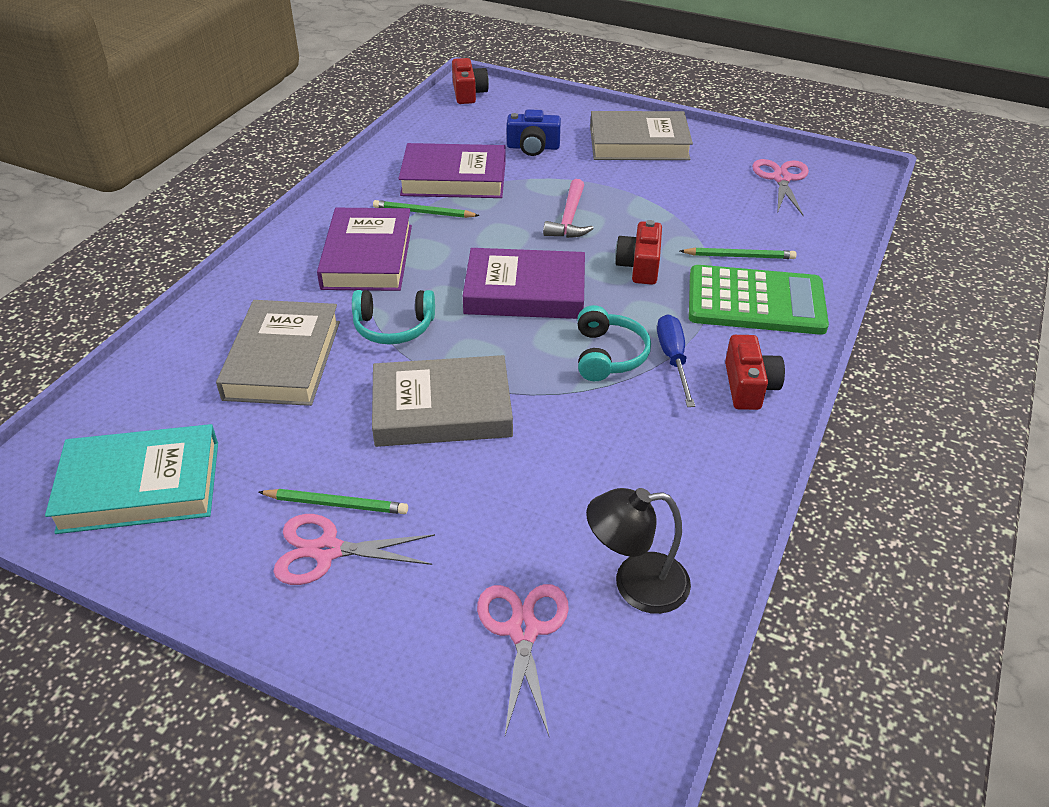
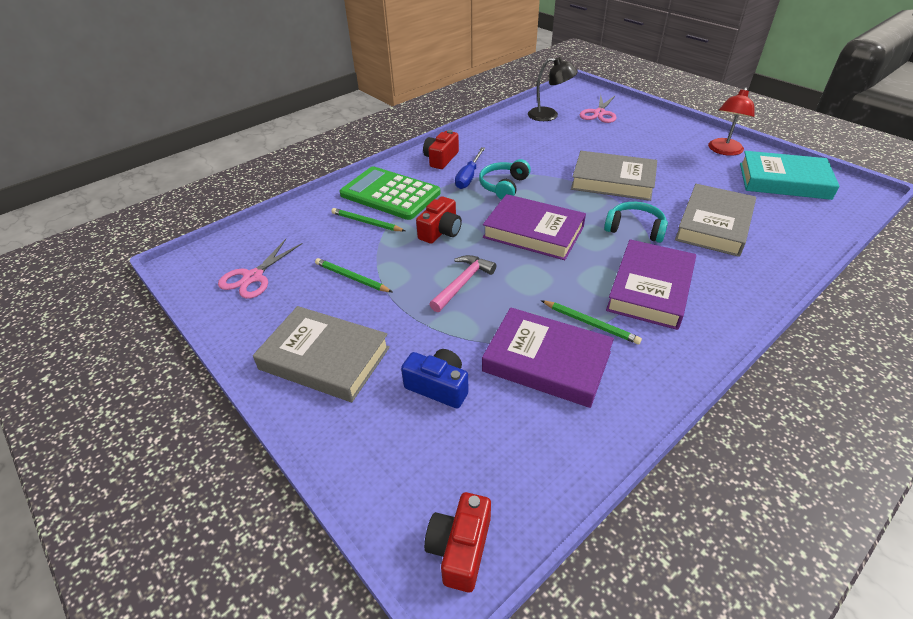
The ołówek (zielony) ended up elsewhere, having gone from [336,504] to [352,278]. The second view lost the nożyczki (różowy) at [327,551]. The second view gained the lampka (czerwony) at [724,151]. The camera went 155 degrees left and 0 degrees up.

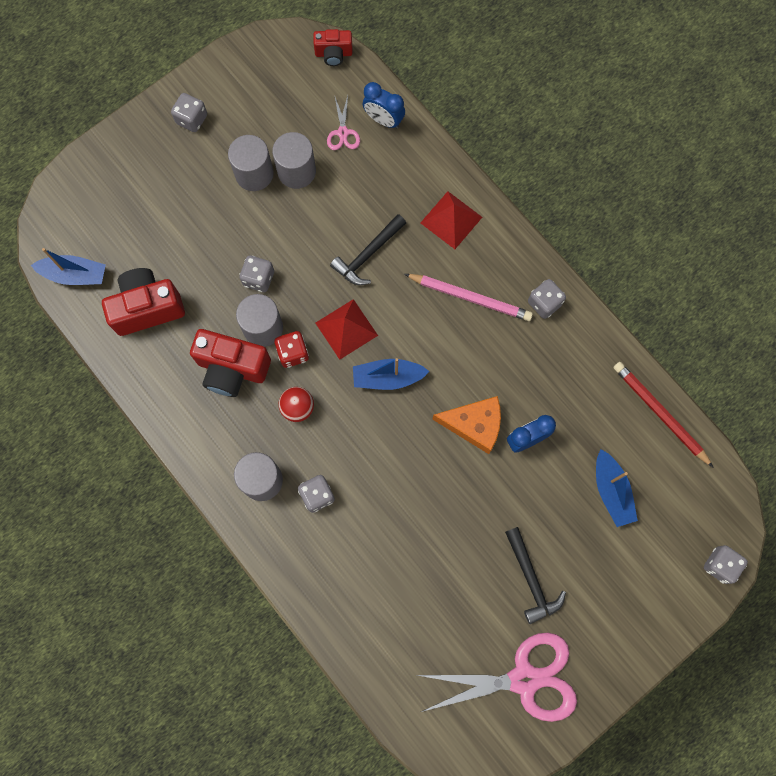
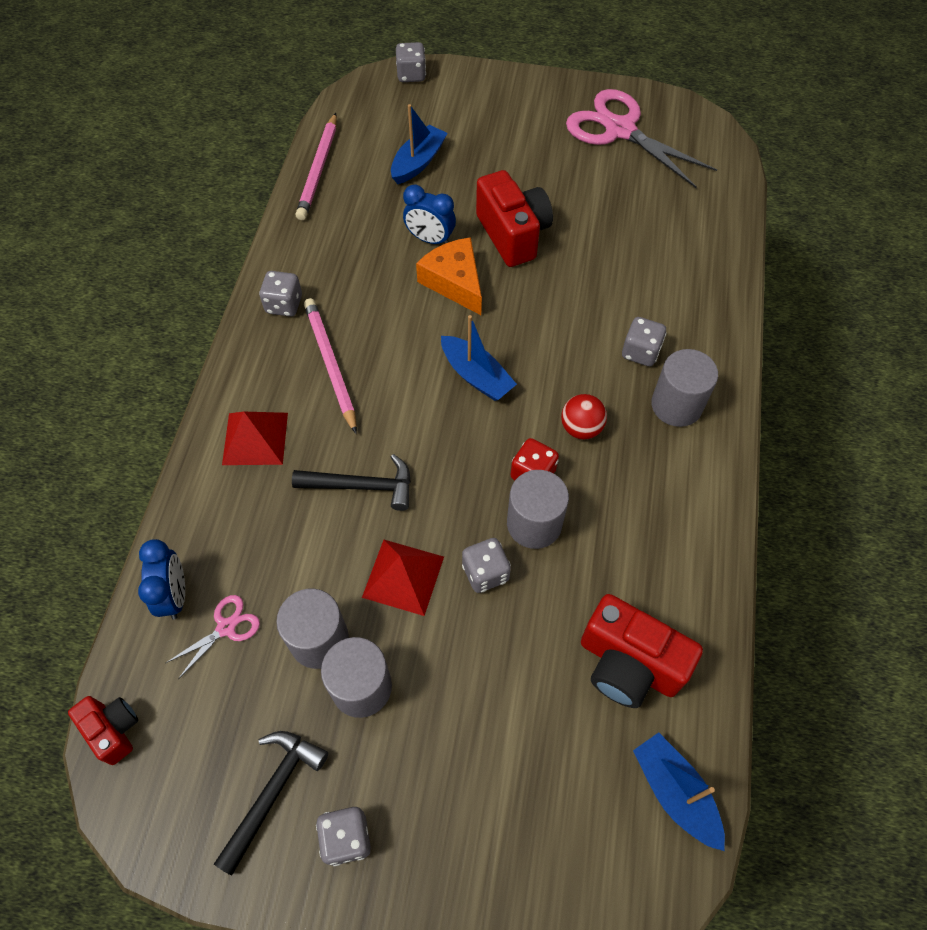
The aparat fotograficzny (czerwony) ended up elsewhere, having gone from [232,368] to [513,234]. The piramida (czerwony) ended up elsewhere, having gone from [346,329] to [403,576]. The młotek (czarny) ended up elsewhere, having gone from [531,580] to [273,792]. What was the ołówek (czerwony) at [660,413] turned into the ołówek (różowy) at [318,169]. The camera went 130 degrees left and 15 degrees down.

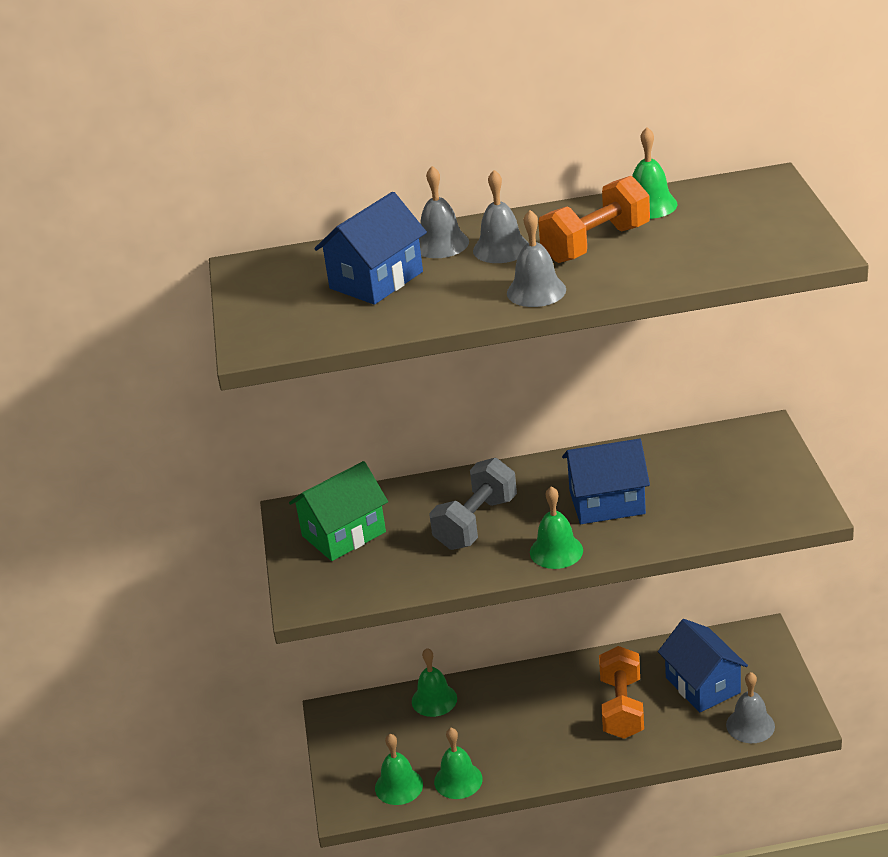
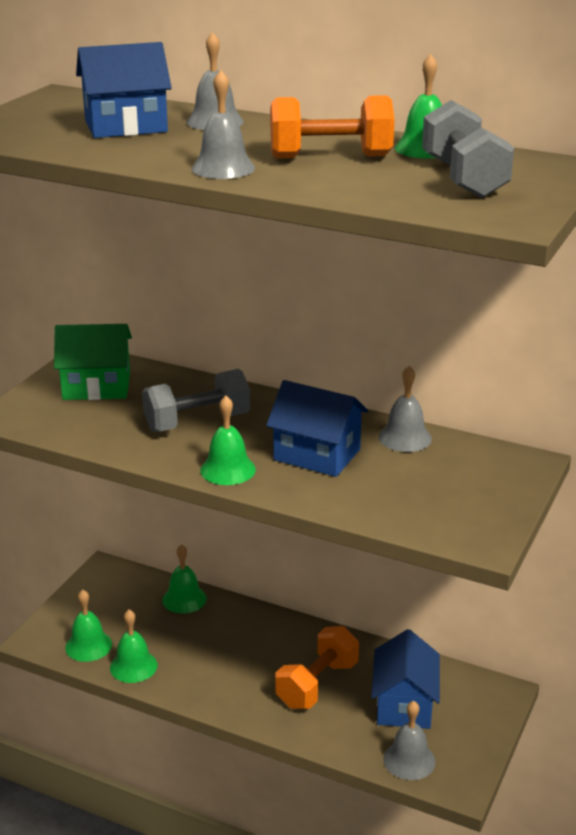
The dzwonek (szary) ended up elsewhere, having gone from [501,248] to [405,438]. The second view gained the hantel (szary) at [463,178]. The camera went 30 degrees right and 5 degrees down.

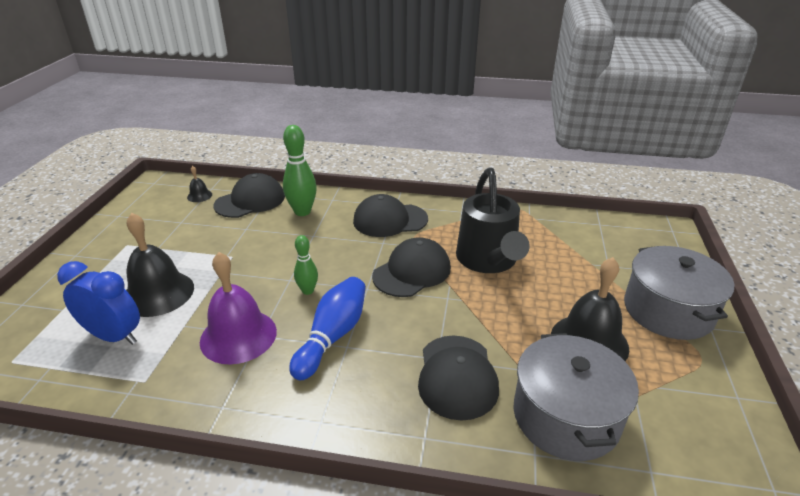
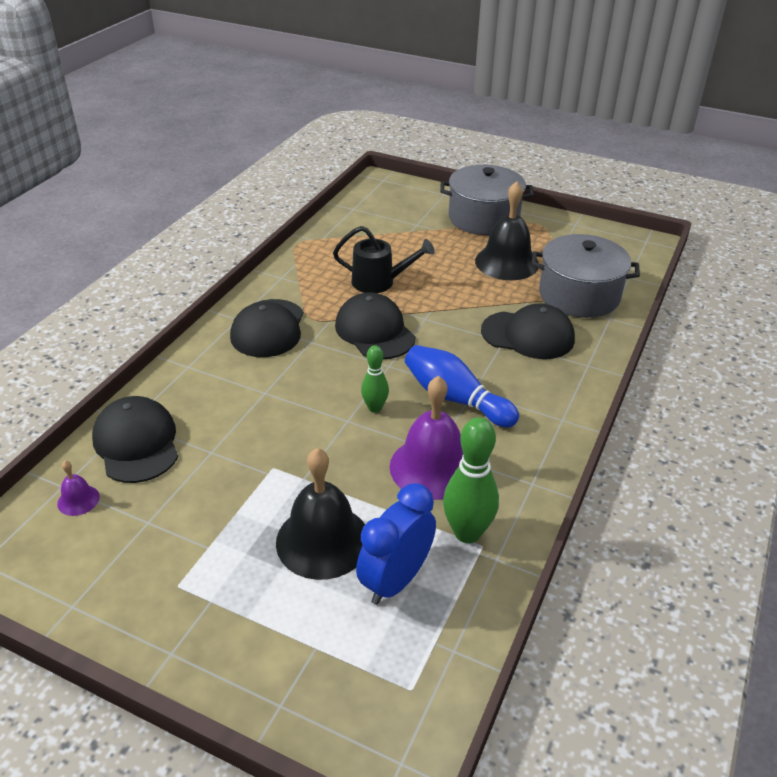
What was the dzwonek (czarny) at [199,196] turned into the dzwonek (fioletowy) at [78,500]. The kręgiel (zielony) ended up elsewhere, having gone from [302,212] to [467,533]. The size of the konewka (czarny) at [488,261] changed by a factor of 0.66. The camera went 75 degrees left and 5 degrees up.

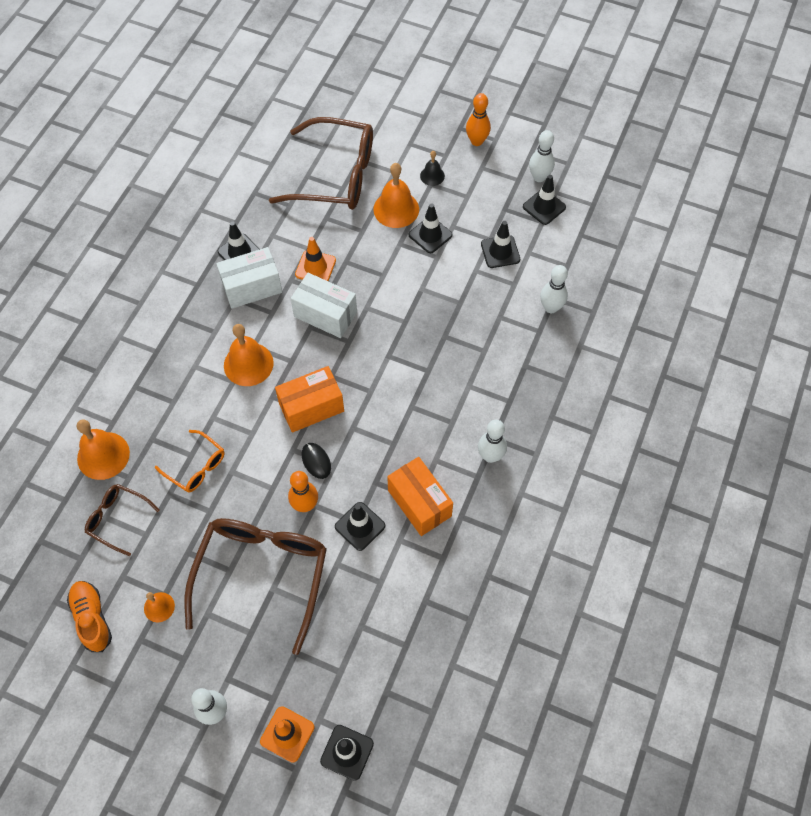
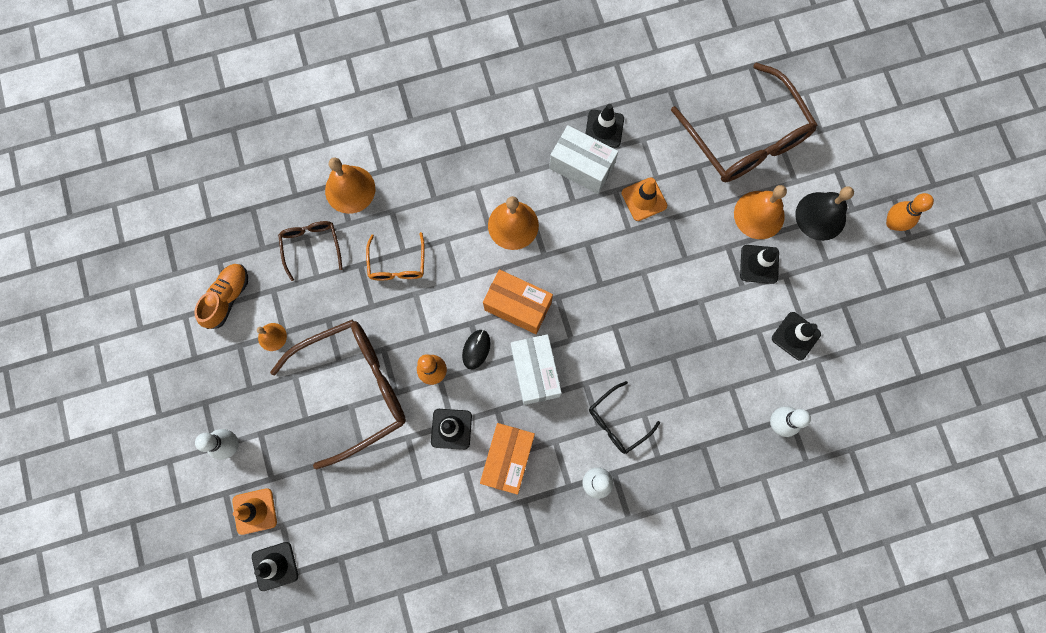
The pudełko (biały) ended up elsewhere, having gone from [325,314] to [535,372]. The size of the dzwonek (czarny) at [432,176] changed by a factor of 1.82. The second view lost the pachołek (czarny) at [544,207]. The second view lost the kręgiel (biały) at [539,177]. The second view gained the okulary (czarny) at [617,422]. The camera went 50 degrees right and 15 degrees up.

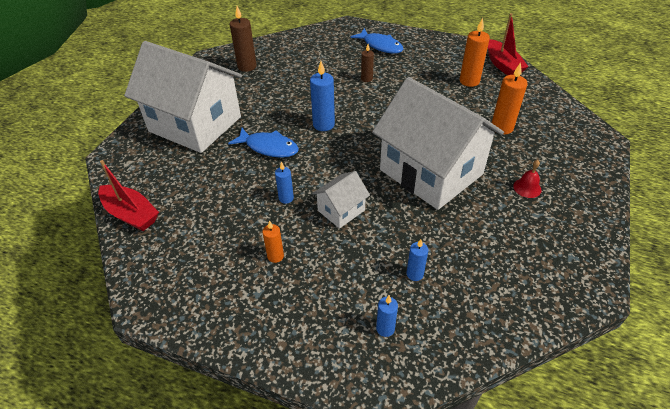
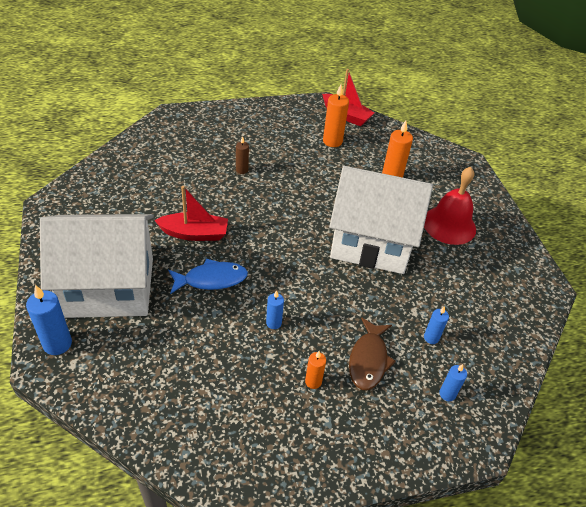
The łódka (czerwony) ended up elsewhere, having gone from [131,214] to [194,233]. The second view lost the świeca (brązowy) at [247,66]. The świeca (niebieski) ended up elsewhere, having gone from [323,124] to [57,344]. The second view lost the domek (biały) at [341,210]. The second view lost the ryba (niebieski) at [380,46]. The size of the dzwonek (czerwony) at [527,188] changed by a factor of 2.20. The second view gained the ryba (brązowy) at [368,360]. The camera went 40 degrees left and 0 degrees up.

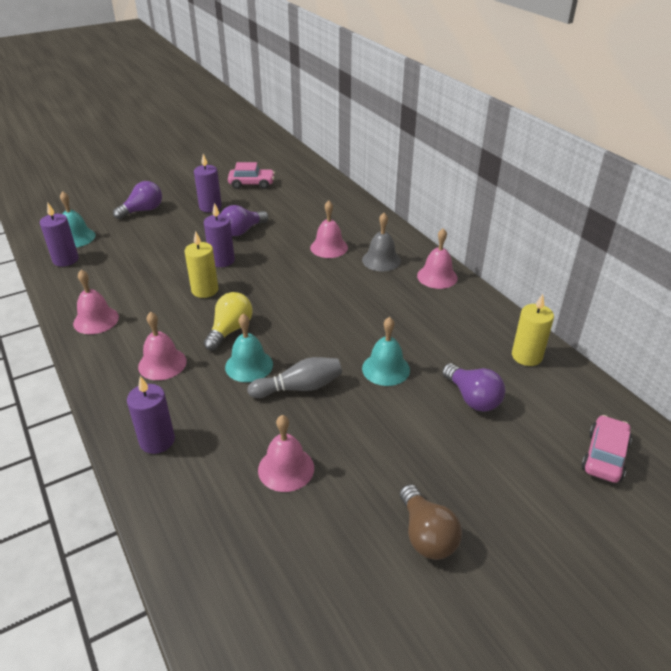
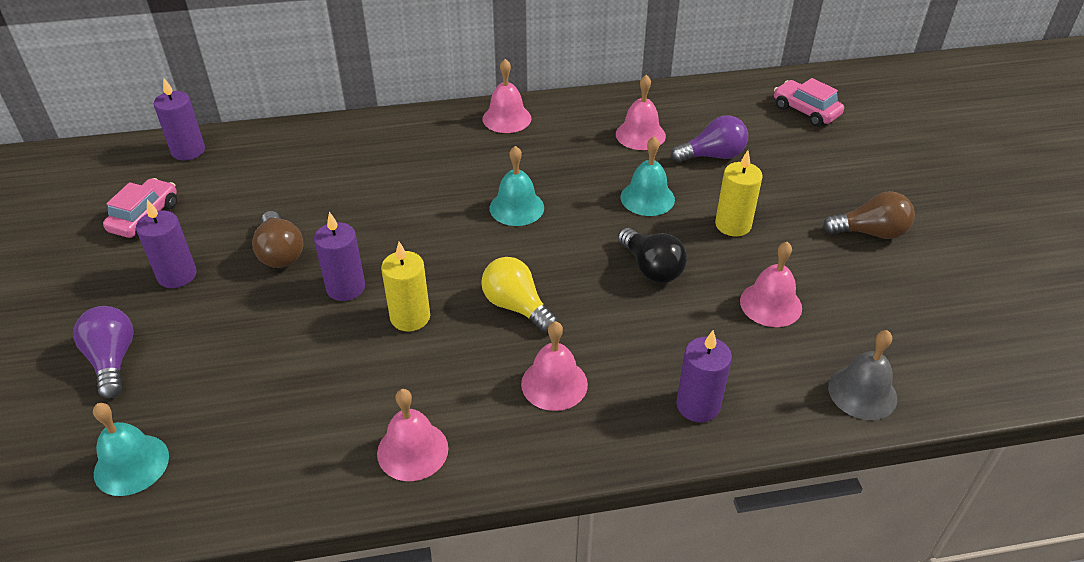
The świeca (fioletowy) ended up elsewhere, having gone from [65,260] to [188,151]. What was the żarówka (fioletowy) at [242,231] turned into the żarówka (brązowy) at [280,253]. The dzwonek (turkusowy) ended up elsewhere, having gone from [249,365] to [516,207]. Where the kręgiel (szary) stood at [299,387], the żarówka (czarny) came to stand at [651,268]. The dzwonek (różowy) ended up elsewhere, having gone from [329,247] to [640,135]. The dzwonek (szary) ended up elsewhere, having gone from [381,260] to [862,392]. The świeca (żółty) ended up elsewhere, having gone from [526,356] to [733,225]. The camera went 70 degrees left and 5 degrees up.

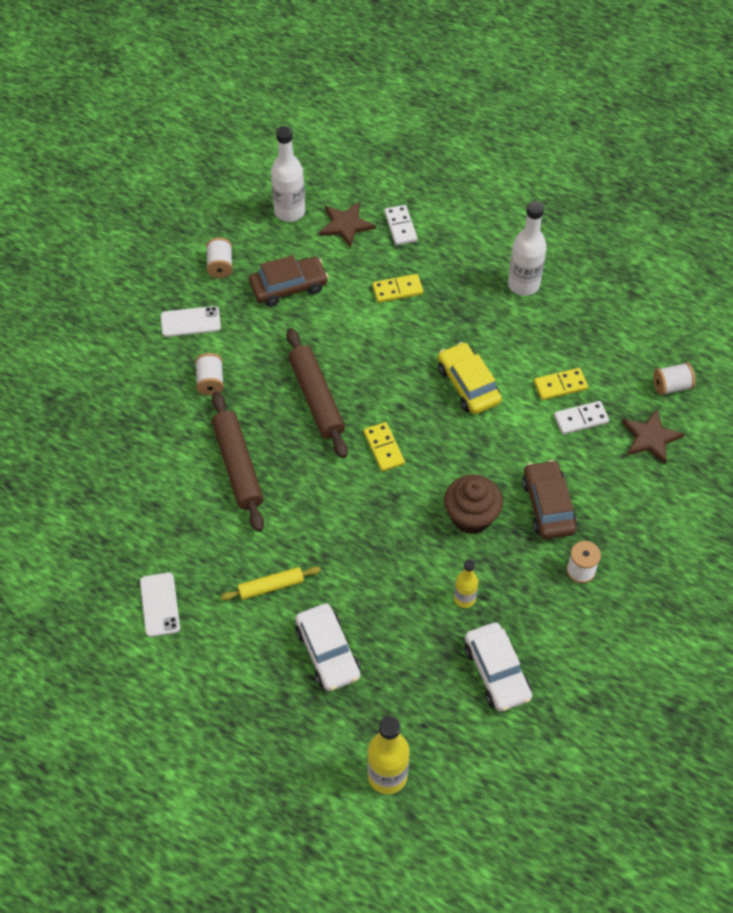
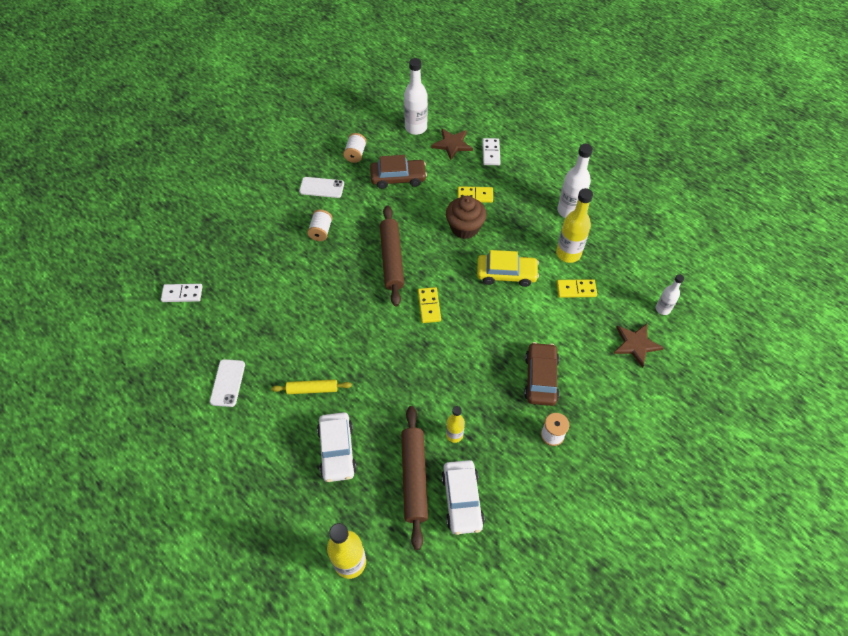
The wałek do ciasta (brązowy) ended up elsewhere, having gone from [238,466] to [414,478]. The samochód (żółty) at [468,385] ended up facing another way, 105 degrees clockwise from before. The muffinka (brązowy) ended up elsewhere, having gone from [471,516] to [465,228]. The kostka domina (biały) ended up elsewhere, having gone from [581,419] to [182,294]. Where the szpulka (biały) stood at [671,386], the butelka (biały) came to stand at [663,309]. The second view gained the butelka (żółty) at [568,253]. The camera went 15 degrees right and 0 degrees up.

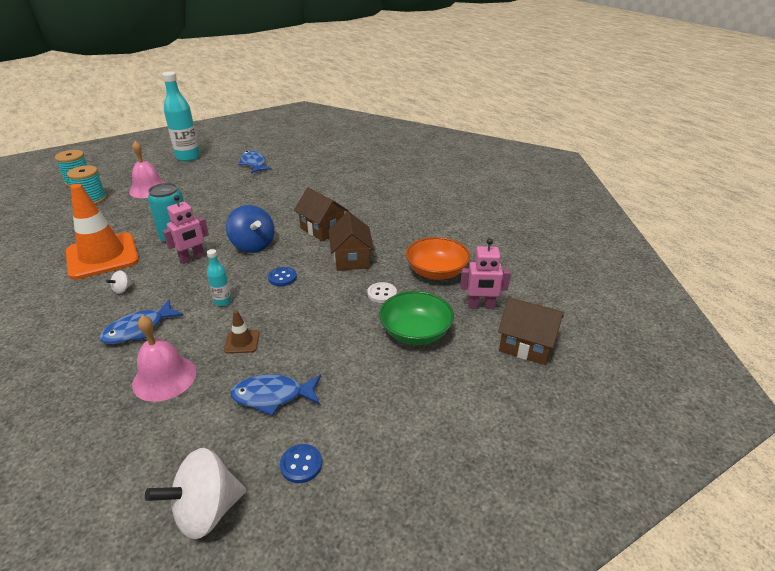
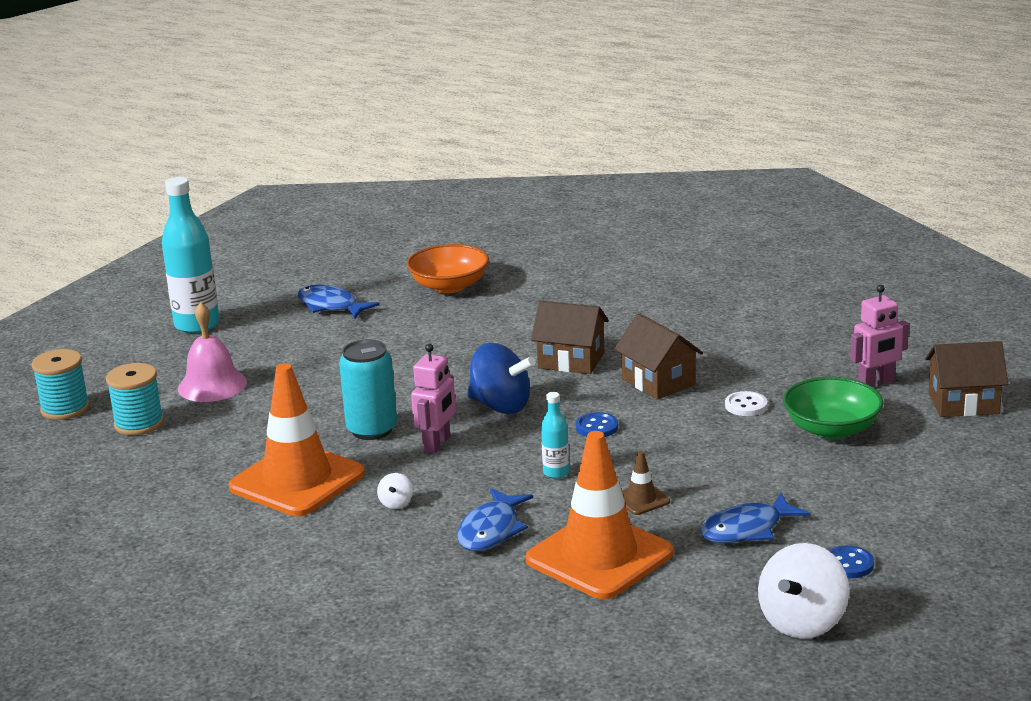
Where the dzwonek (różowy) stood at [164,378], the pachołek (pomarańczowy) came to stand at [599,556]. The miska (pomarańczowy) ended up elsewhere, having gone from [436,272] to [449,286]. The camera went 25 degrees left and 10 degrees down.

